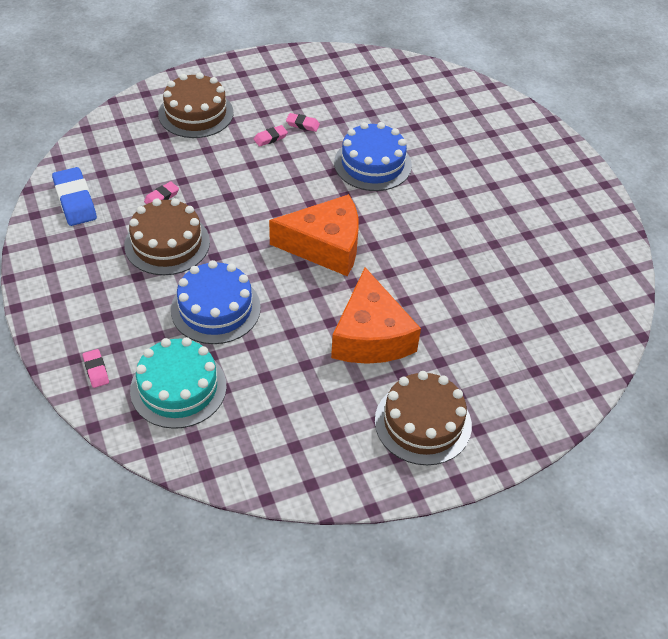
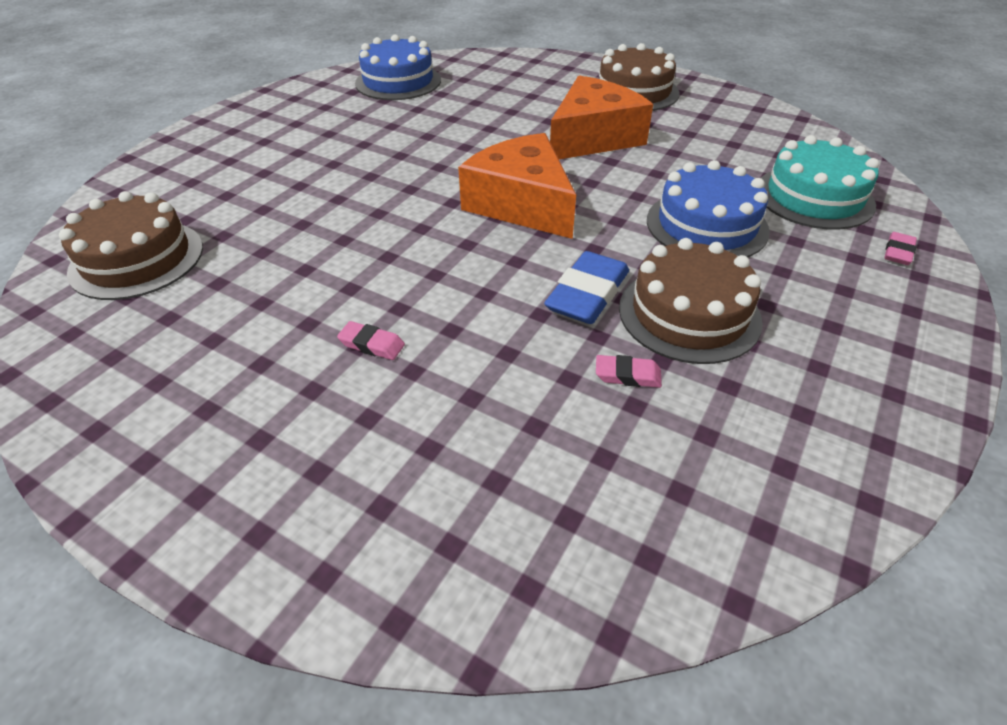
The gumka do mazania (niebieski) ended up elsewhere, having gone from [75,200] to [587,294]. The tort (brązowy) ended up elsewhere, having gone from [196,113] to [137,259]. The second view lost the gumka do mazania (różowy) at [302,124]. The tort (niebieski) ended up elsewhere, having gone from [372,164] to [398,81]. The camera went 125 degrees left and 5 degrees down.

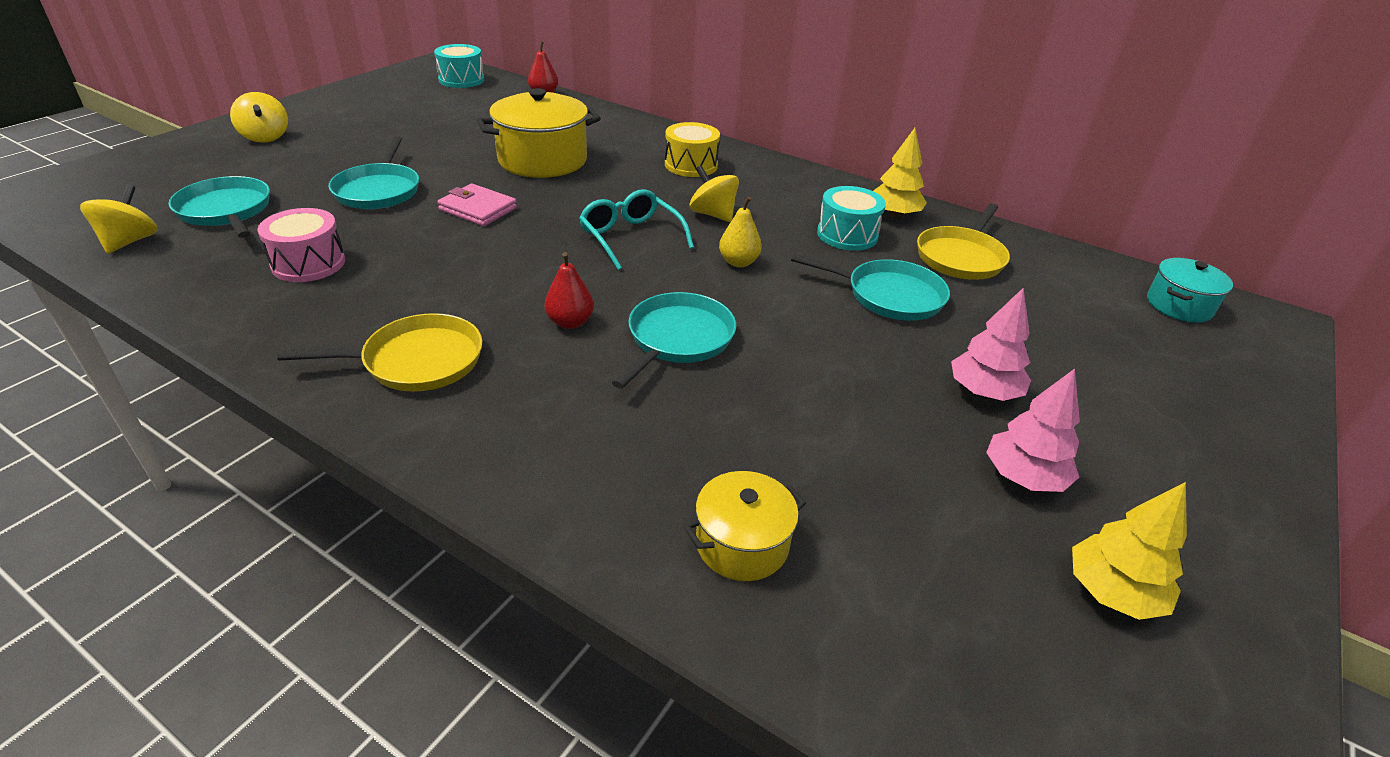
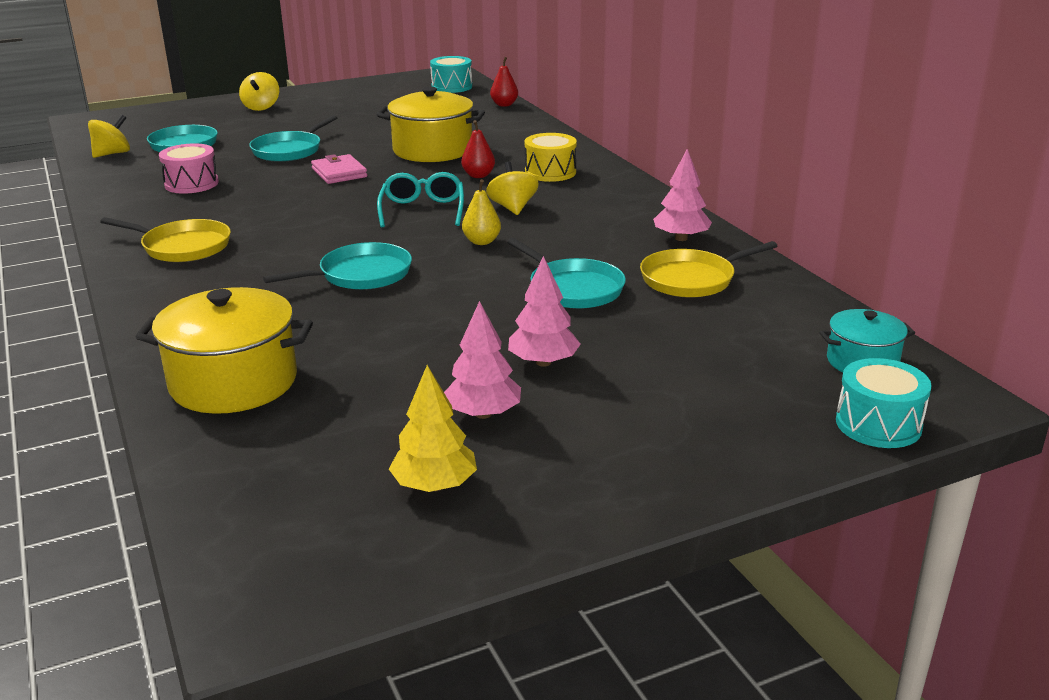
The gruszka (czerwony) ended up elsewhere, having gone from [570,322] to [478,175]. The size of the garnek (żółty) at [742,544] changed by a factor of 1.76. The bęben (turkusowy) ended up elsewhere, having gone from [847,235] to [878,424]. What was the drzewko (żółty) at [894,215] turned into the drzewko (różowy) at [681,238]. The camera went 35 degrees right and 10 degrees down.

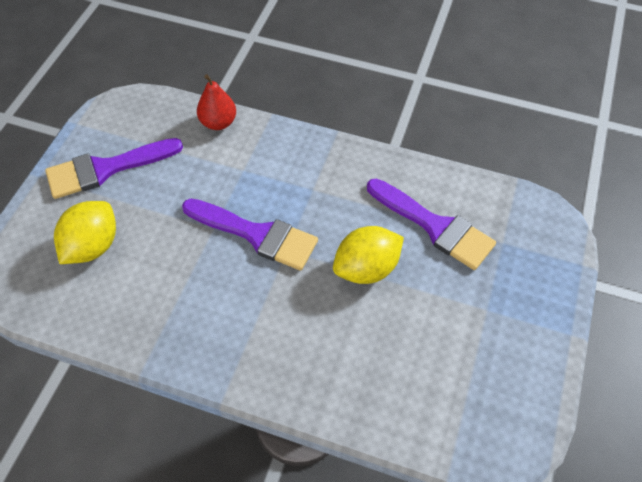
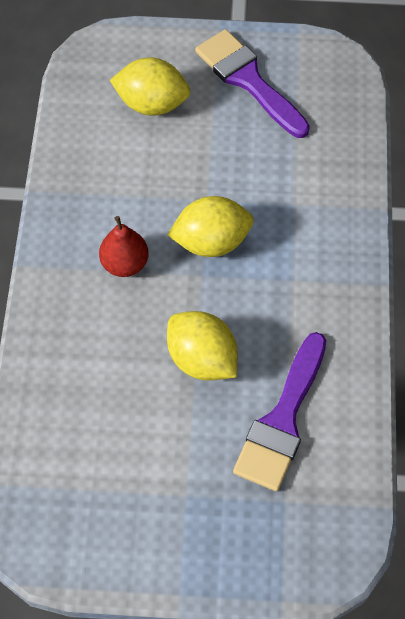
Where the pędzel (fioletowy) stood at [257,235], the cytryna (żółty) came to stand at [211,242]. The gruszka (czerwony) ended up elsewhere, having gone from [218,122] to [125,263]. The camera went 75 degrees right and 5 degrees up.

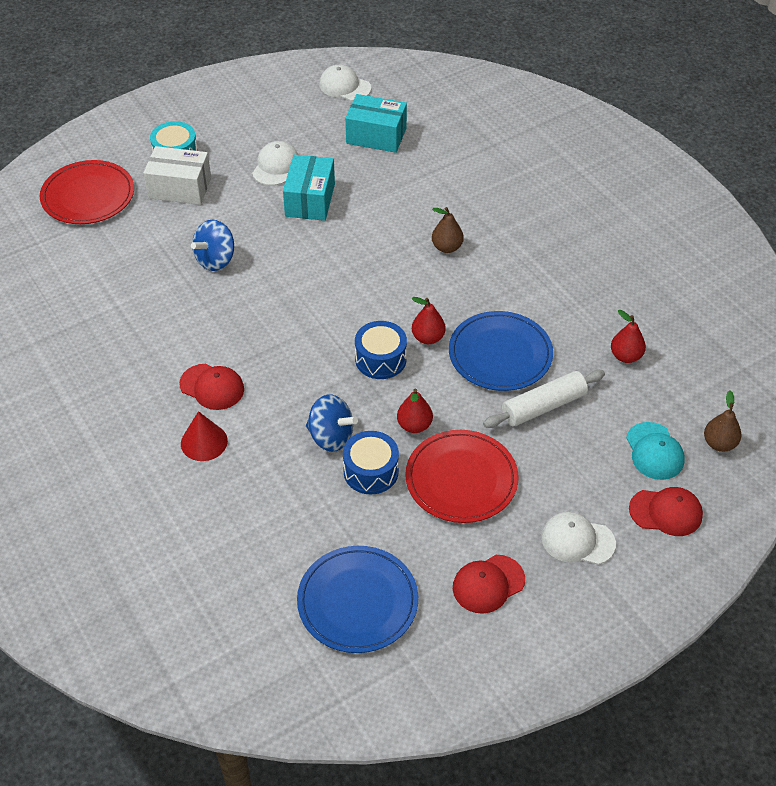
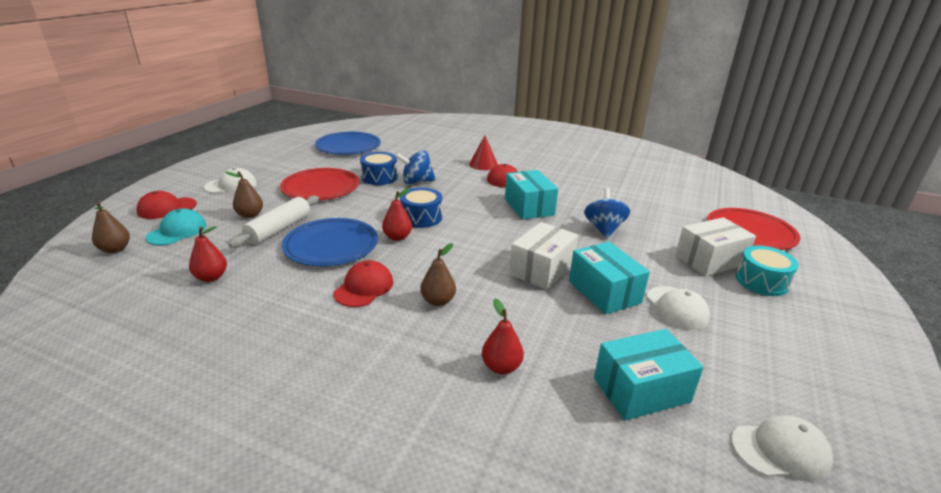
The gruszka (czerwony) ended up elsewhere, having gone from [414,425] to [501,367]. The czapka (czerwony) ended up elsewhere, having gone from [488,584] to [364,287]. The czapka (turkusowy) at [654,451] ended up facing another way, 75 degrees clockwise from before. The second view gained the gruszka (brązowy) at [250,215]. The second view gained the pudełko (turkusowy) at [529,207]. The second view gained the pudełko (biały) at [542,269]. The camera went 145 degrees right and 20 degrees down.

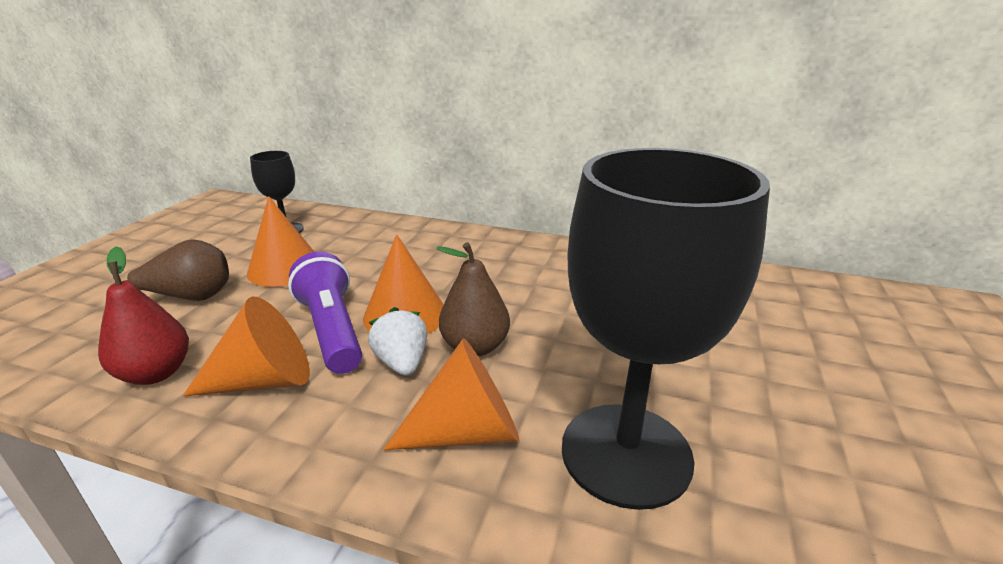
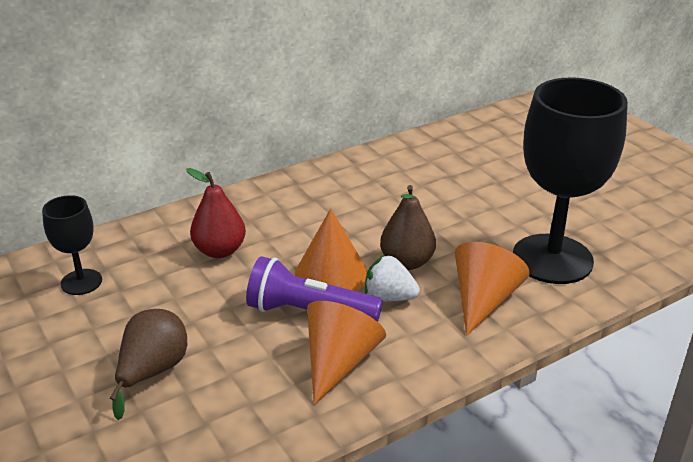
The gruszka (czerwony) ended up elsewhere, having gone from [156,373] to [220,250]. The second view lost the stożek (pomarańczowy) at [285,268]. The camera went 50 degrees left and 5 degrees up.

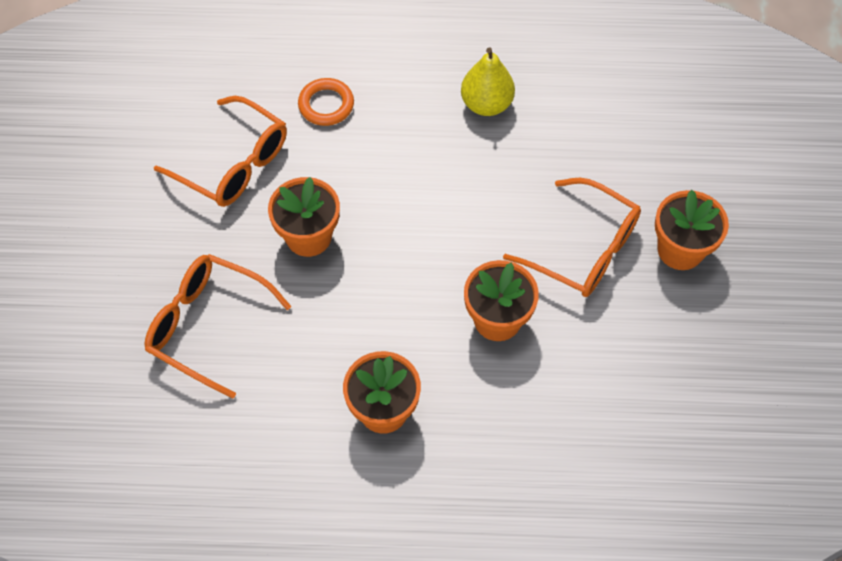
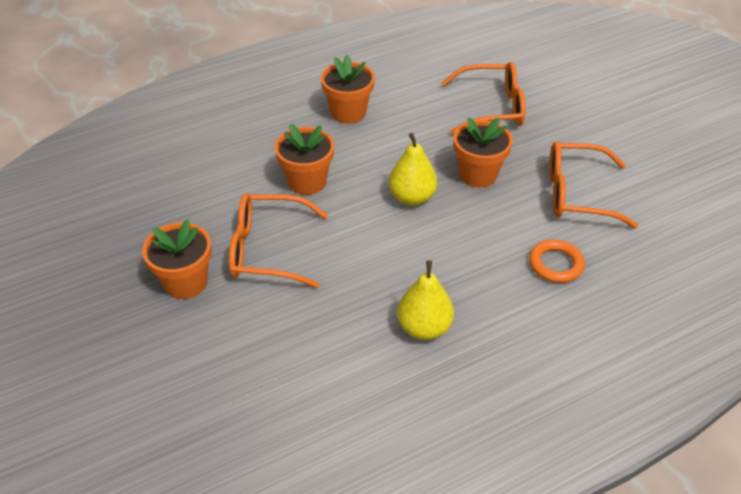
The second view gained the gruszka (żółty) at [412,197]. The camera went 150 degrees right and 15 degrees down.

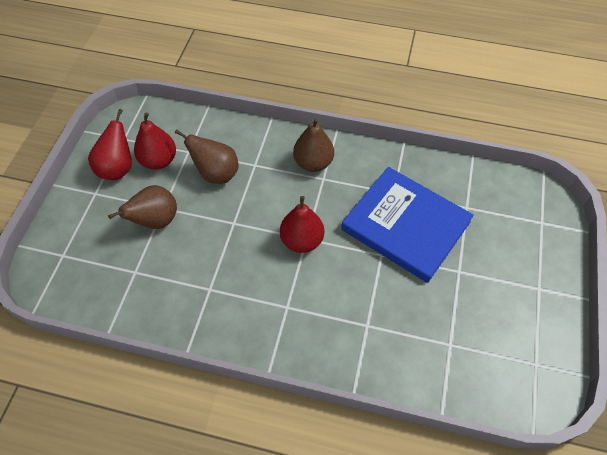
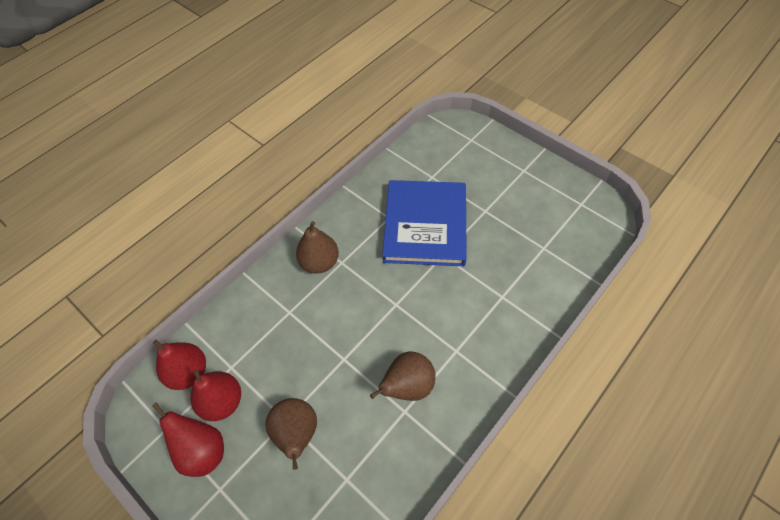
The gruszka (brązowy) ended up elsewhere, having gone from [216,174] to [407,386]. The gruszka (czerwony) ended up elsewhere, having gone from [302,241] to [189,373]. The książka (niebieski) at [405,226] ended up facing another way, 60 degrees counterclockwise from before. The camera went 60 degrees left and 0 degrees up.

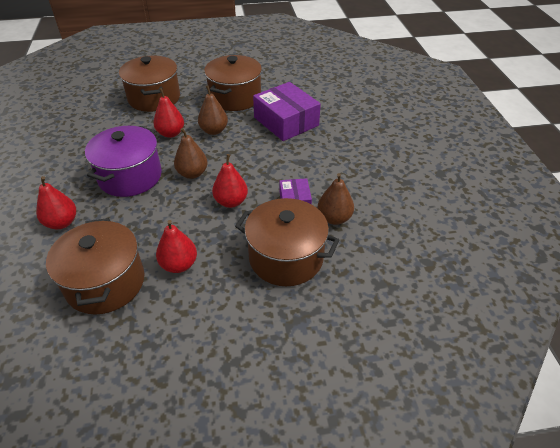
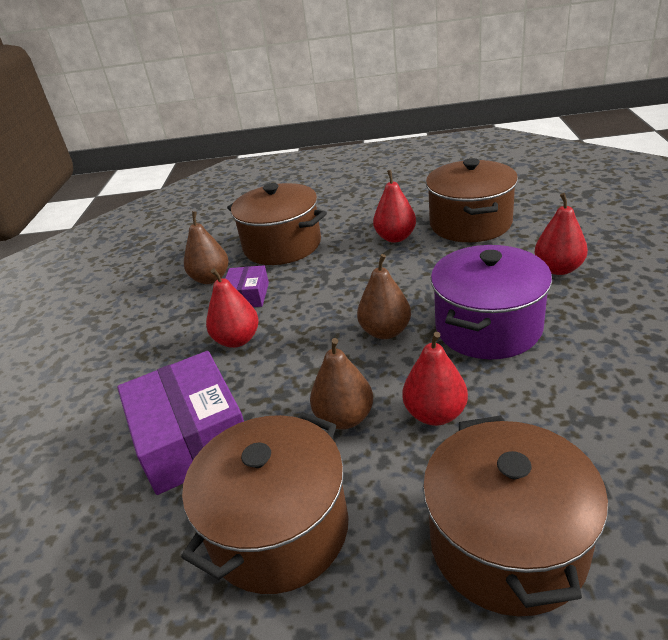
The gruszka (czerwony) ended up elsewhere, having gone from [231,202] to [237,340]. The camera went 165 degrees left and 10 degrees down.

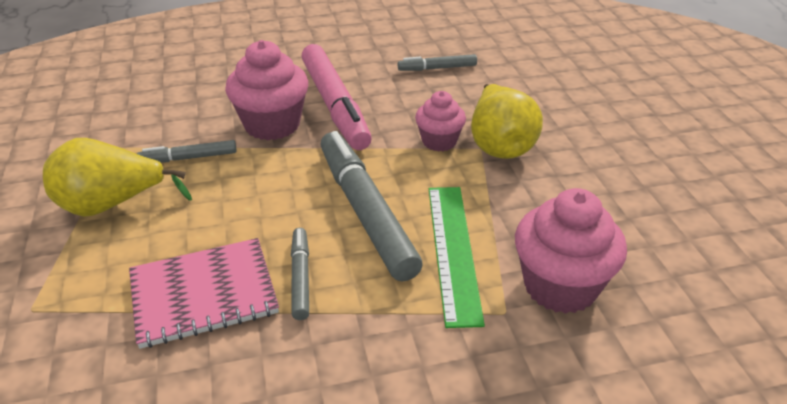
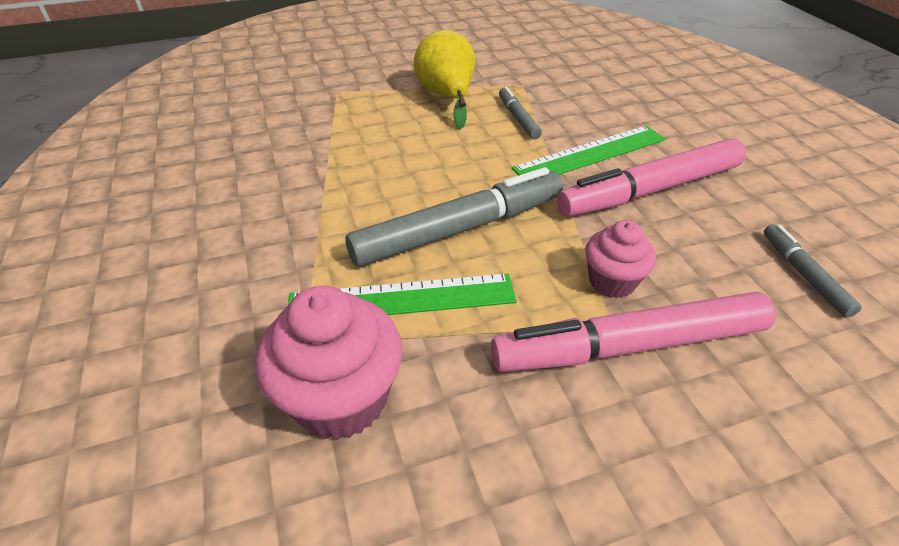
The second view lost the zeszyt (różowy) at [203,294]. Where the muffinka (różowy) stood at [272,125], the linijka (zielony) came to stand at [590,154]. The second view lost the flamaster (szary) at [301,277]. Where the gruszka (żółty) stood at [499,145], the flamaster (różowy) came to stand at [629,345]. The camera went 85 degrees right and 5 degrees up.

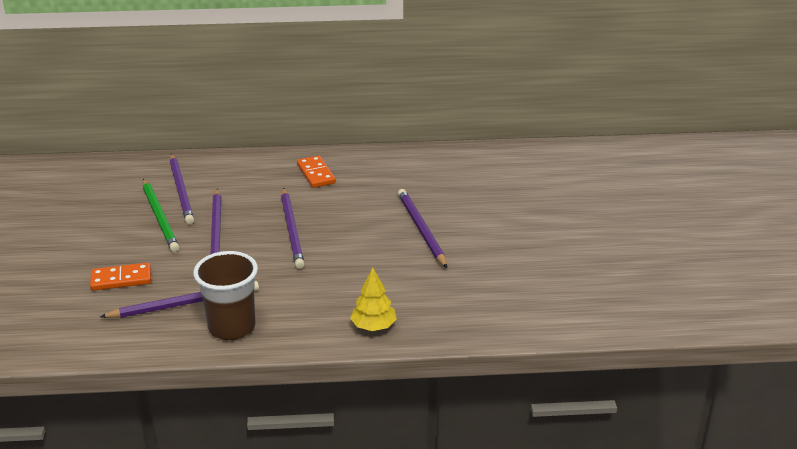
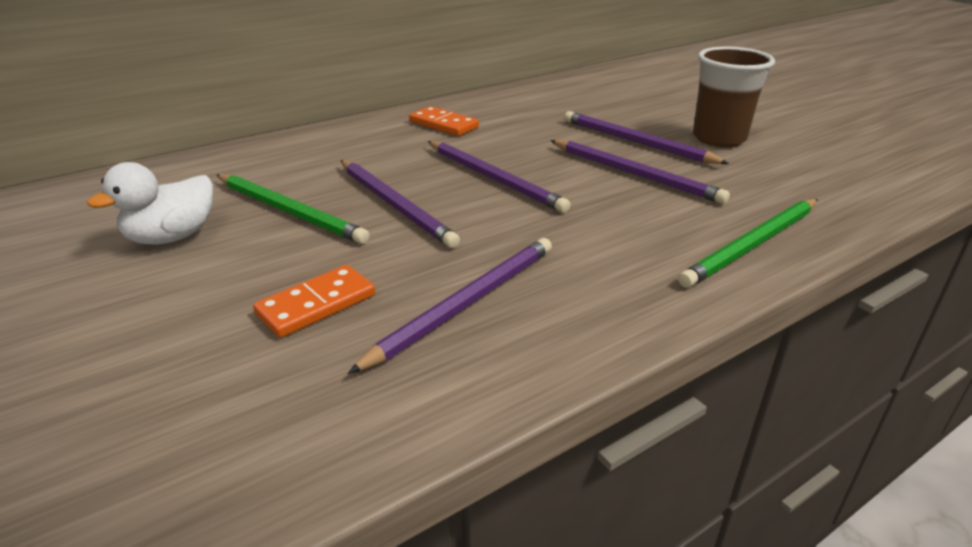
The ołówek (fioletowy) ended up elsewhere, having gone from [181,191] to [634,174]. The szklanka (brązowy) ended up elsewhere, having gone from [232,327] to [719,138]. Where the drzewko (żółty) stood at [373,326], the ołówek (zielony) came to stand at [752,245]. The second view gained the kaczka (biały) at [172,237]. The camera went 30 degrees left and 0 degrees up.

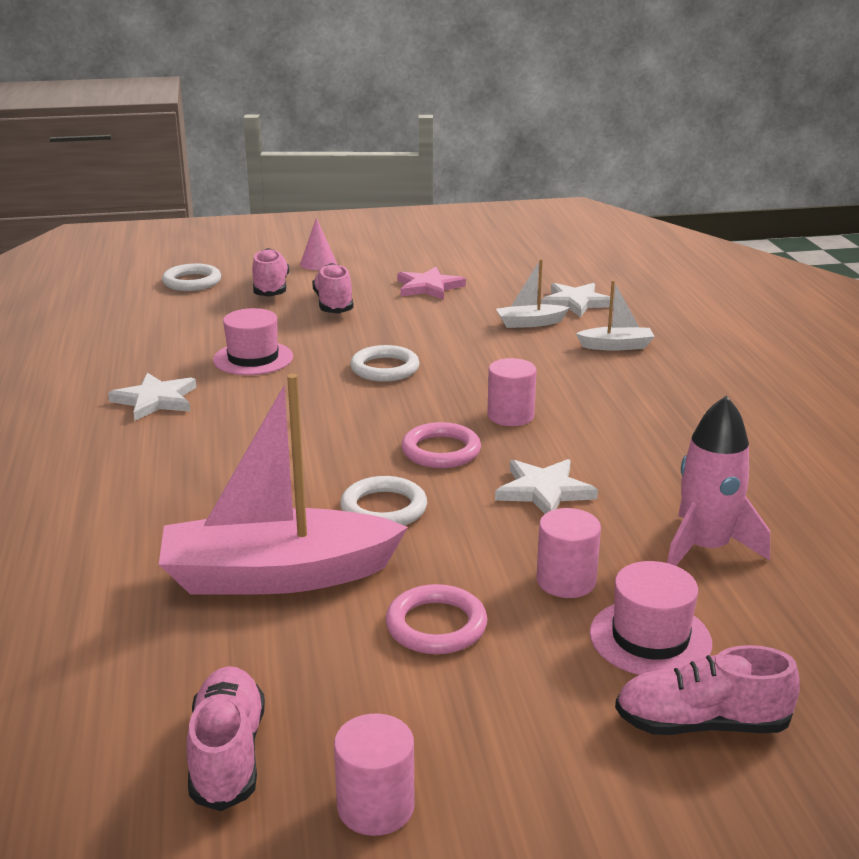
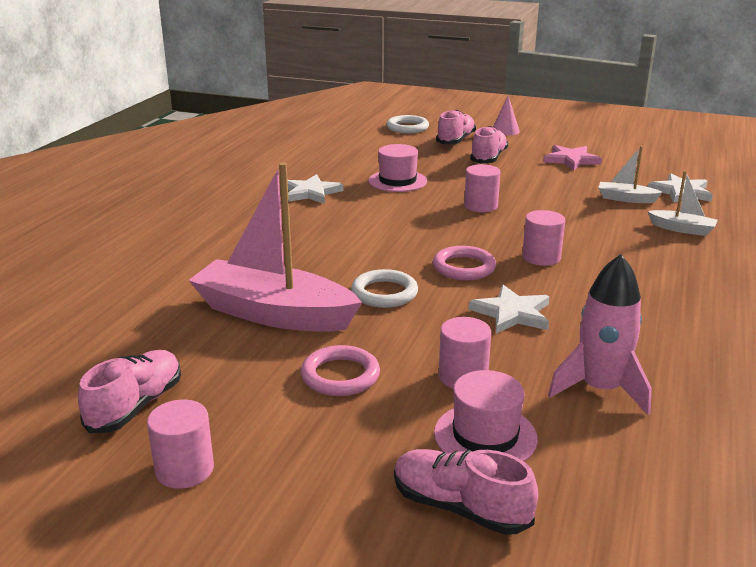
Where the pierścień (biały) stood at [385,368], the walec (różowy) came to stand at [481,206]. The camera went 30 degrees right and 0 degrees up.

